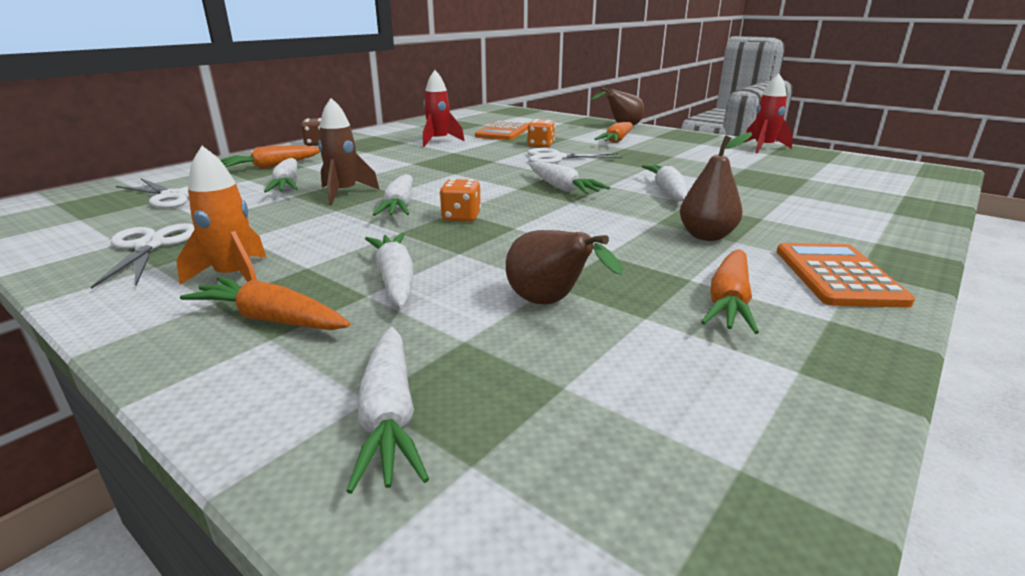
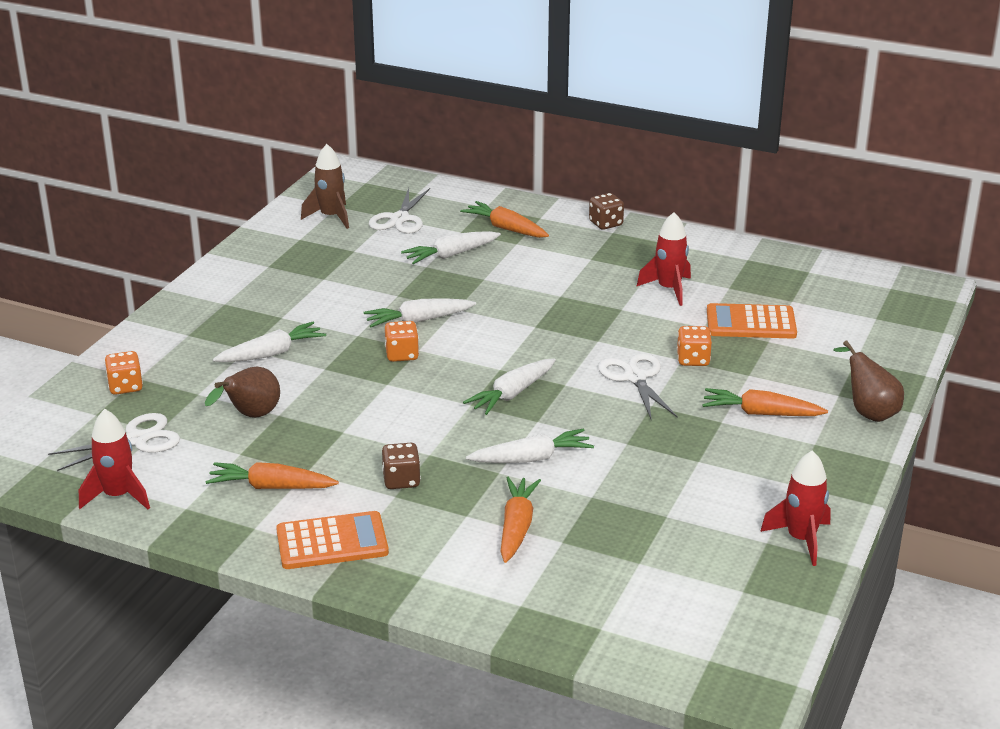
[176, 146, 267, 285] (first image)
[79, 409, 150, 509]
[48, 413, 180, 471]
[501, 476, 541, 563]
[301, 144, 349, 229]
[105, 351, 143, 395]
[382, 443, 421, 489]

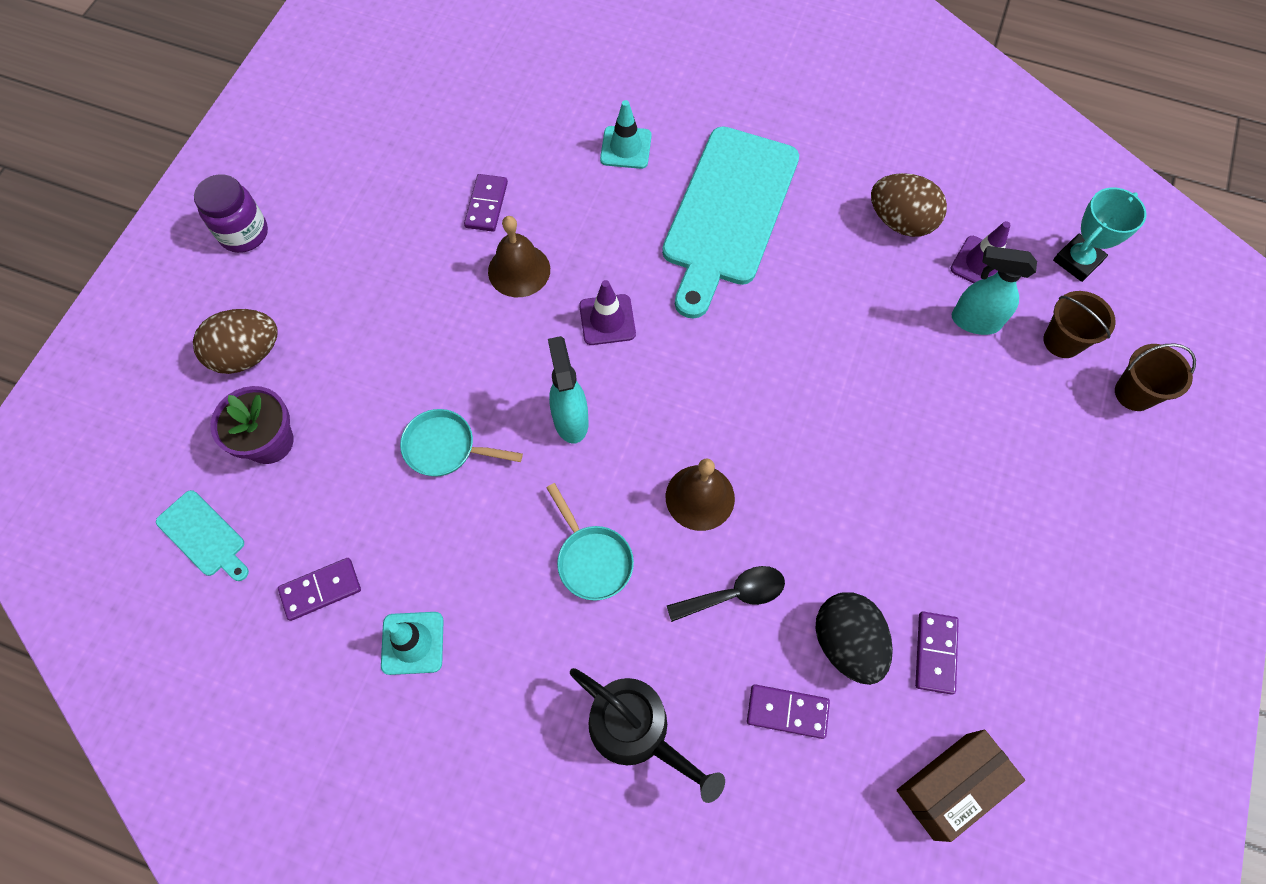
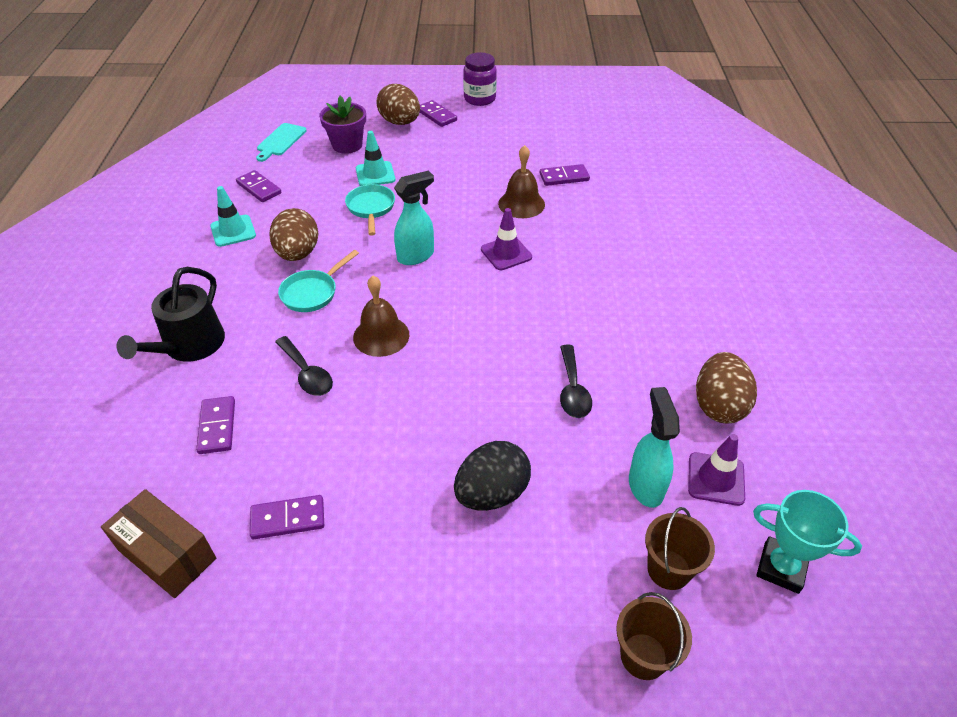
[662, 126, 799, 319] (first image)
[270, 208, 318, 261]
[420, 100, 457, 127]
[560, 345, 592, 418]
[356, 131, 396, 186]
[454, 441, 531, 511]

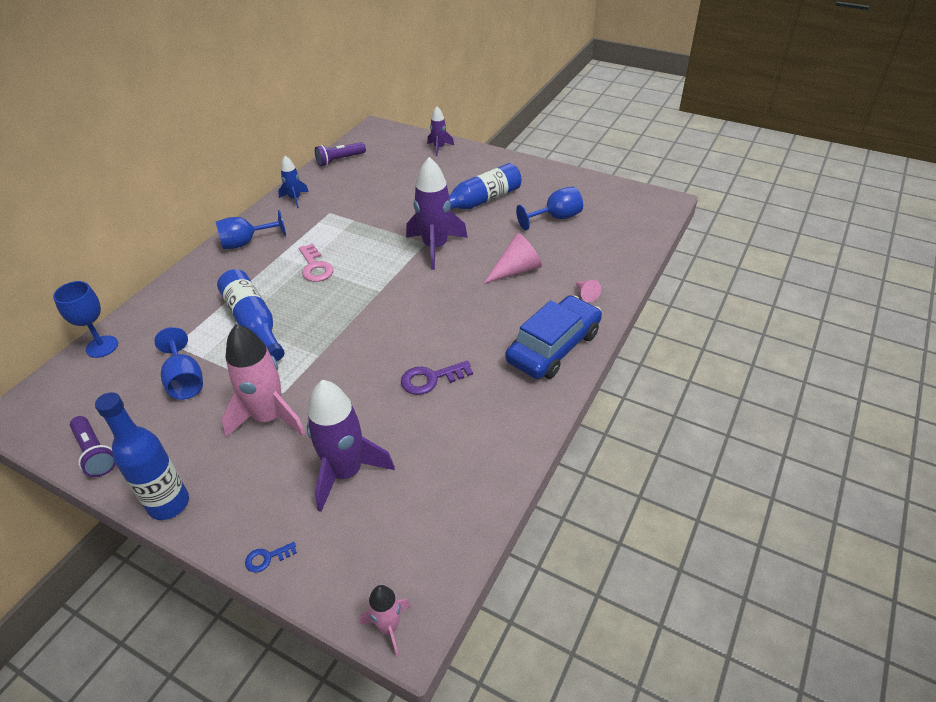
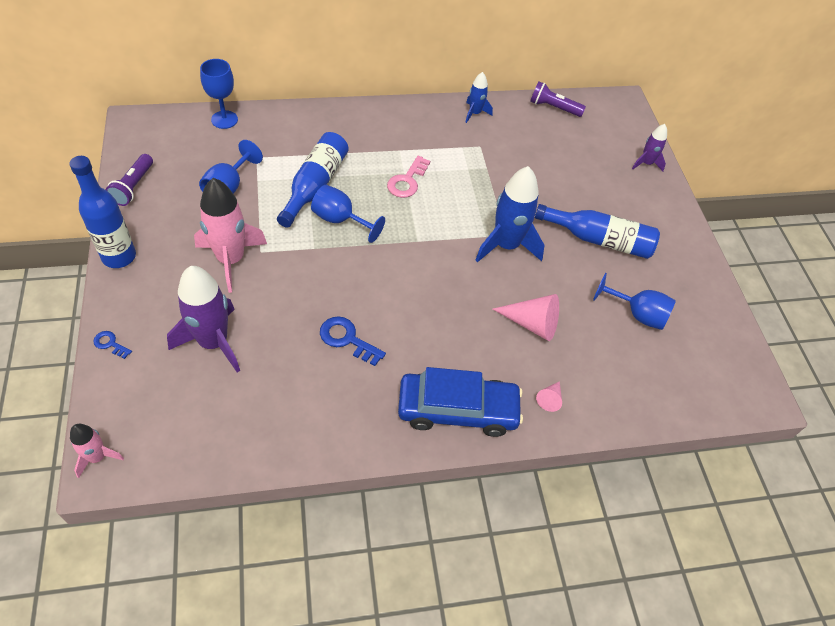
[311, 185, 385, 243]
[320, 316, 386, 366]
[475, 166, 545, 263]

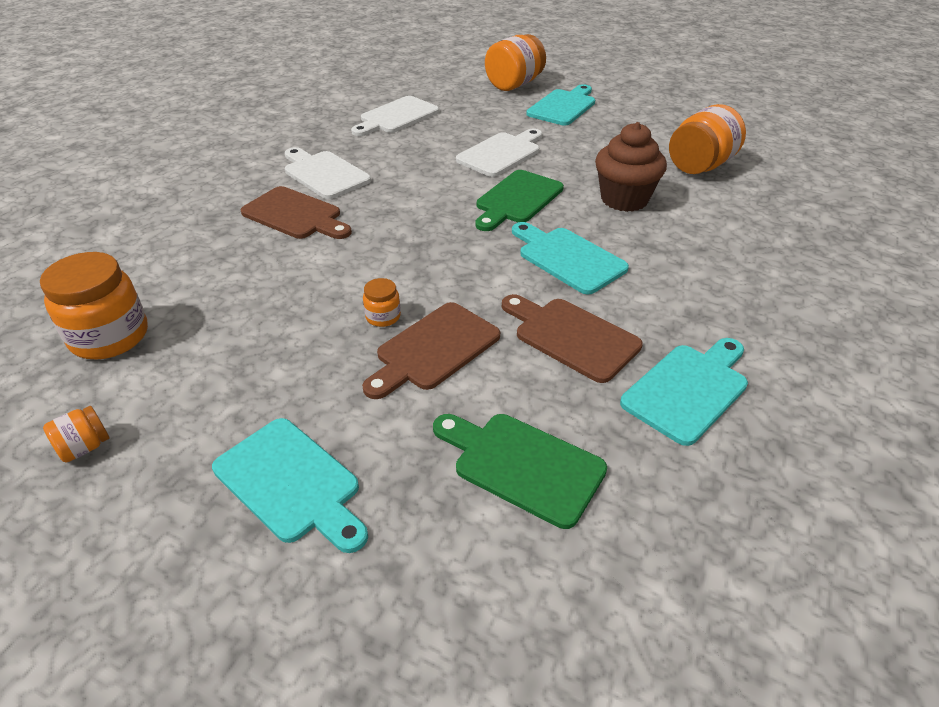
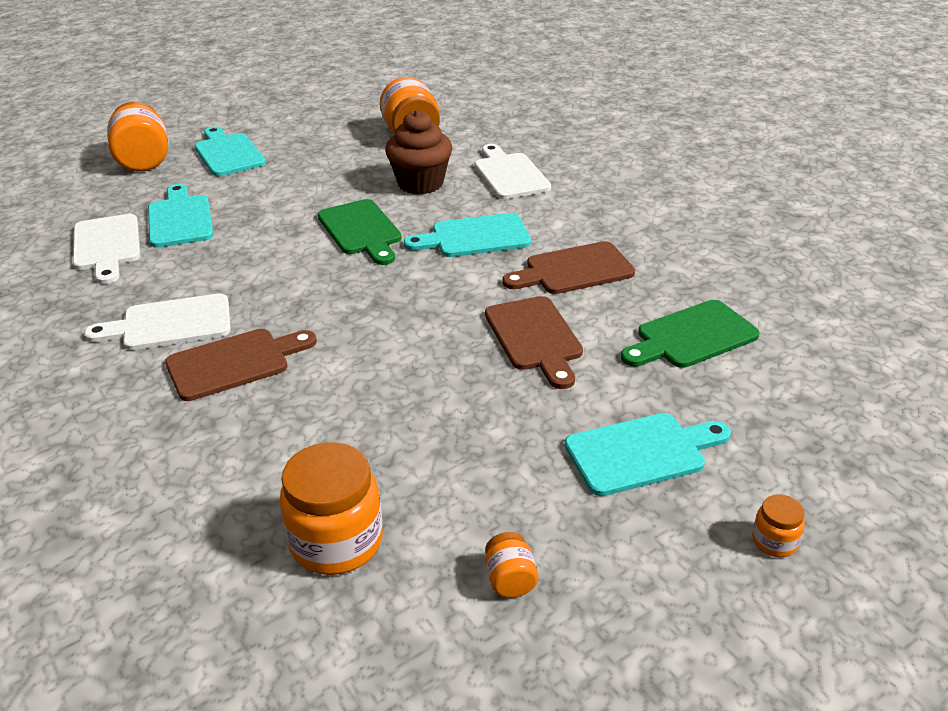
[752, 494, 805, 557]
[474, 144, 551, 199]
[148, 184, 213, 248]

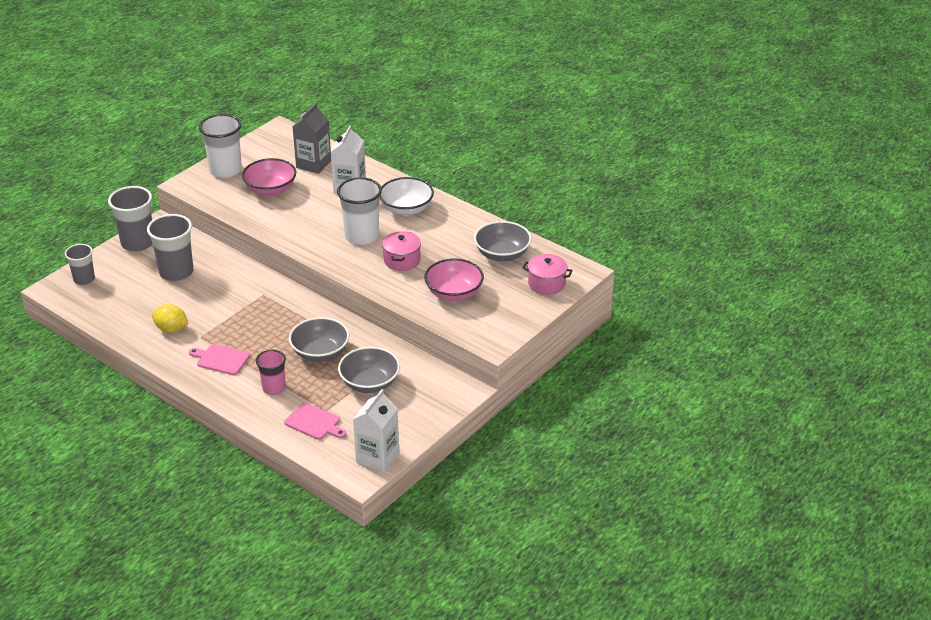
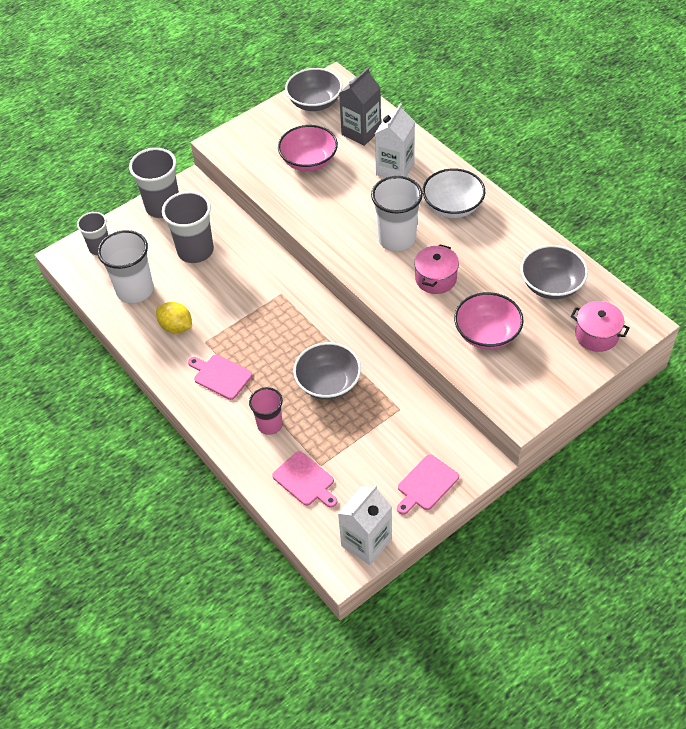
[397, 454, 459, 515]
[97, 230, 154, 303]
[285, 68, 342, 111]

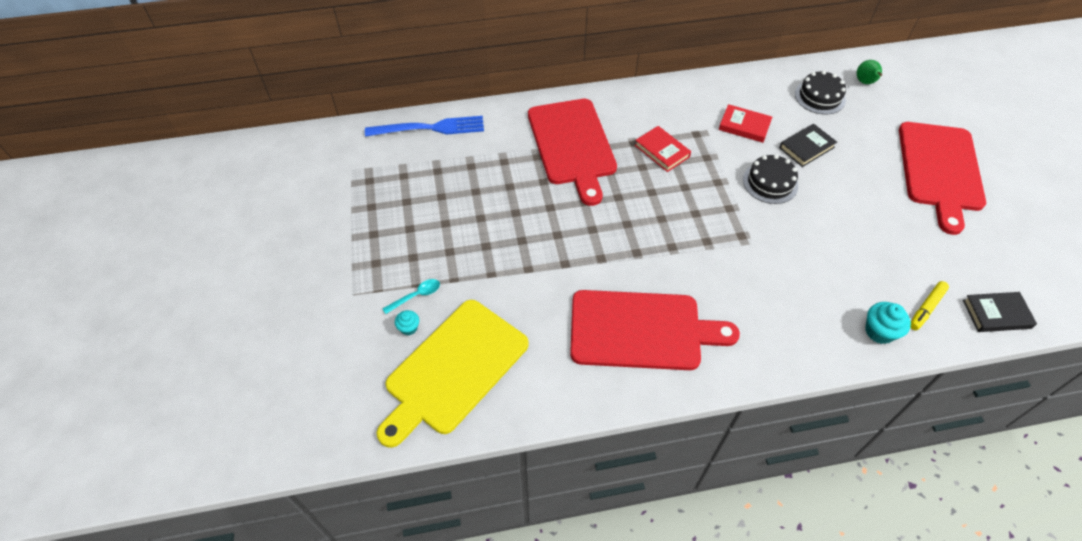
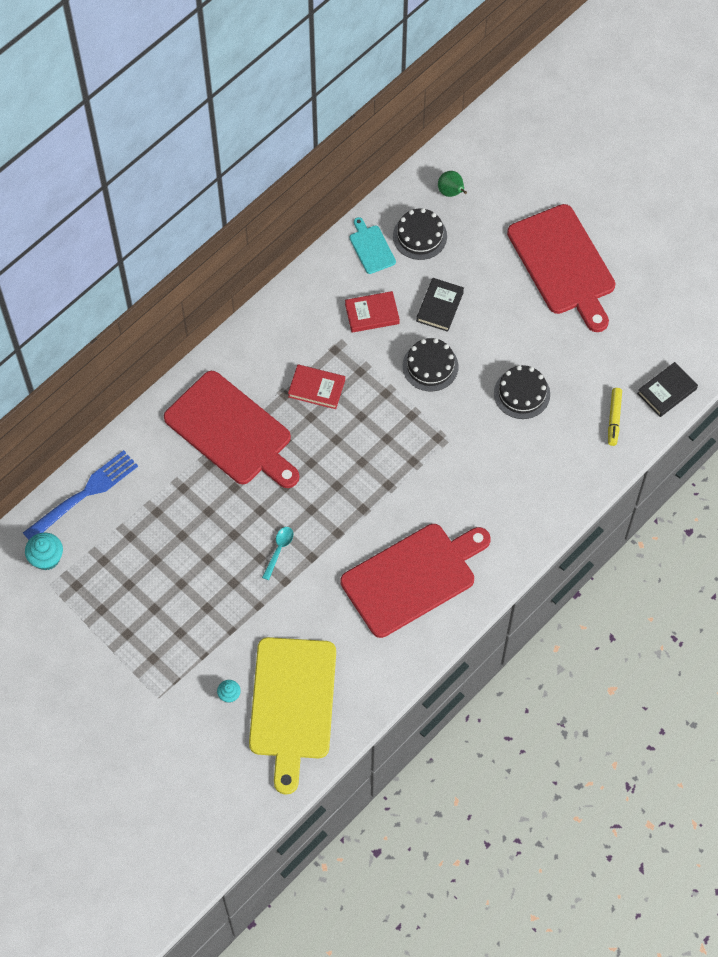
[350, 217, 396, 274]
[494, 365, 550, 419]
[262, 527, 293, 580]
[25, 533, 63, 571]

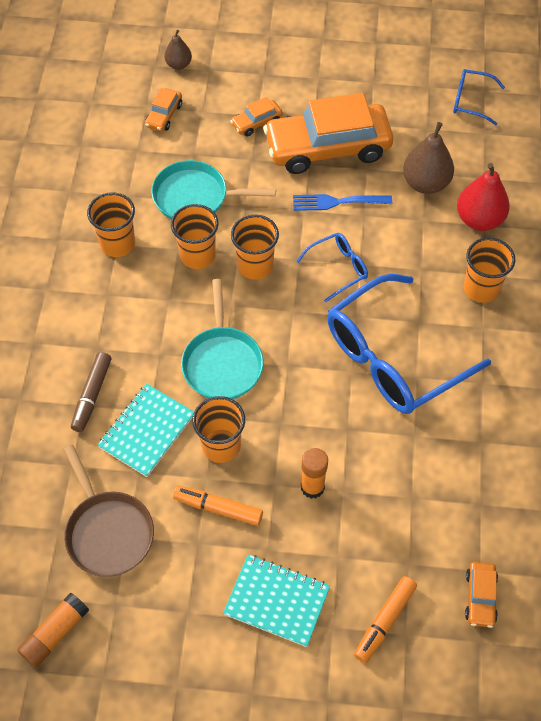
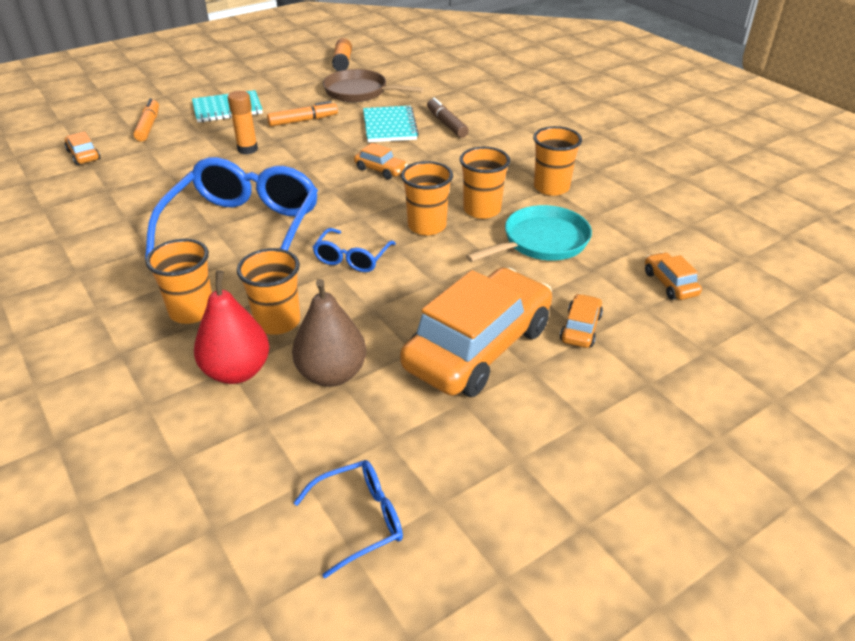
[164, 30, 192, 70] (first image)
[293, 194, 392, 211] (first image)
[237, 248, 300, 335]
[354, 143, 408, 179]

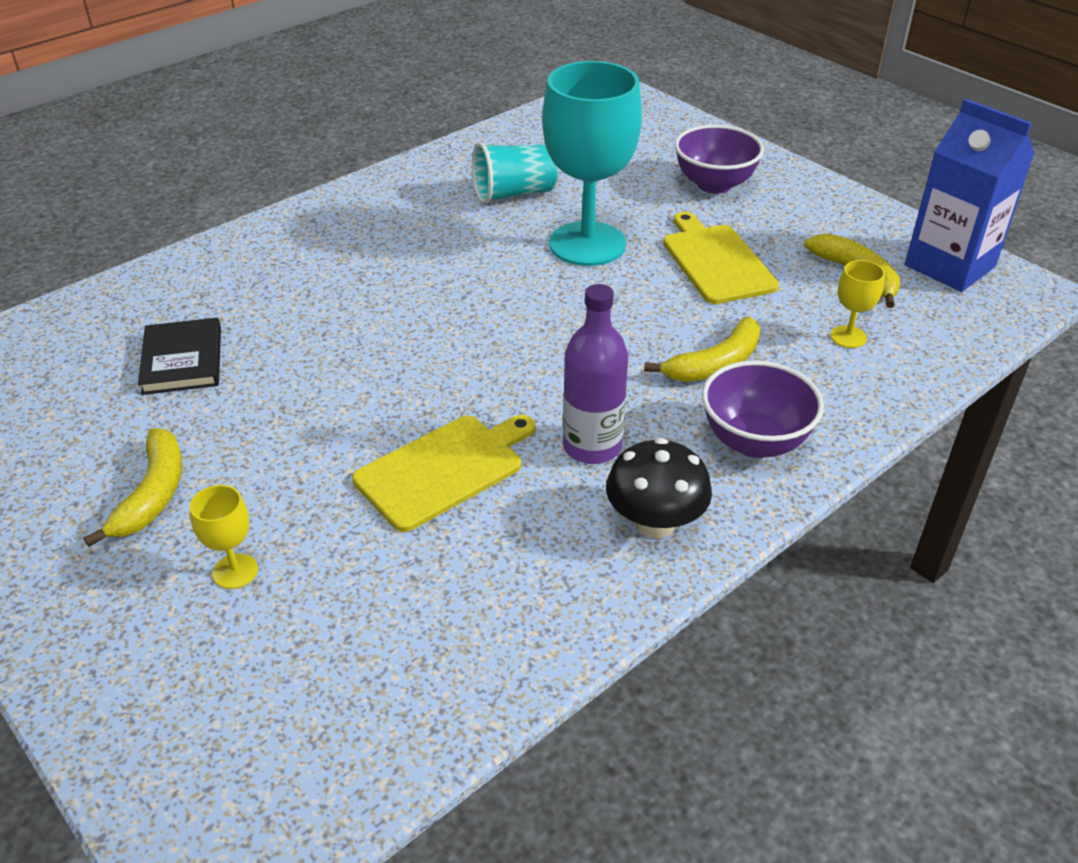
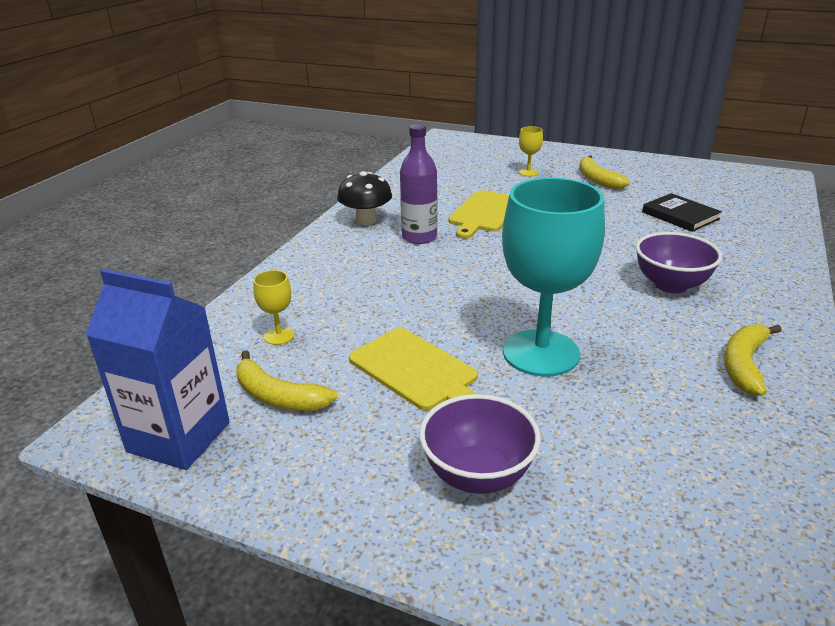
[472, 142, 558, 204] (first image)
[724, 324, 782, 396]
[636, 232, 722, 293]

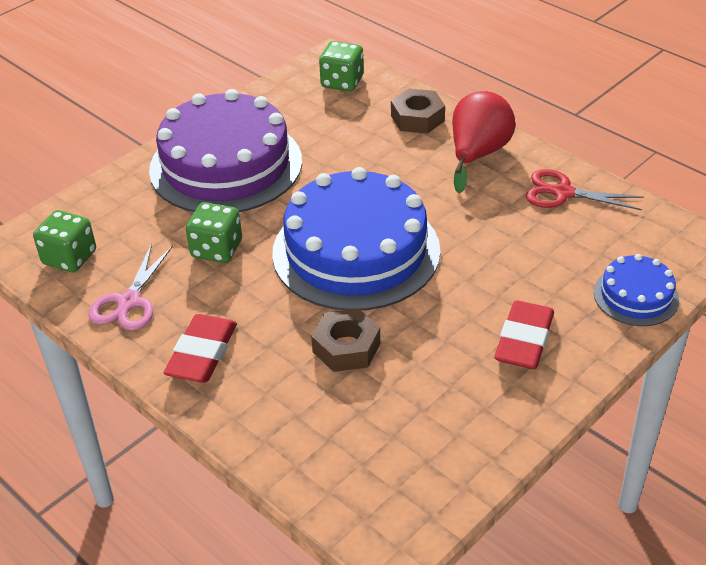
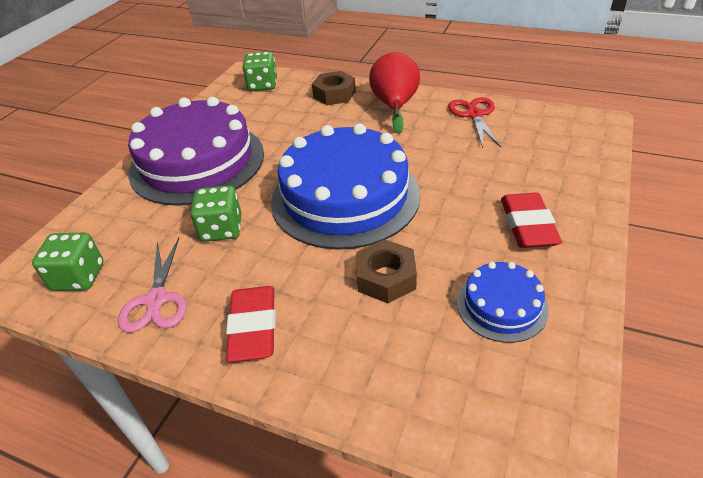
[457, 262, 549, 343]
[448, 97, 502, 148]

